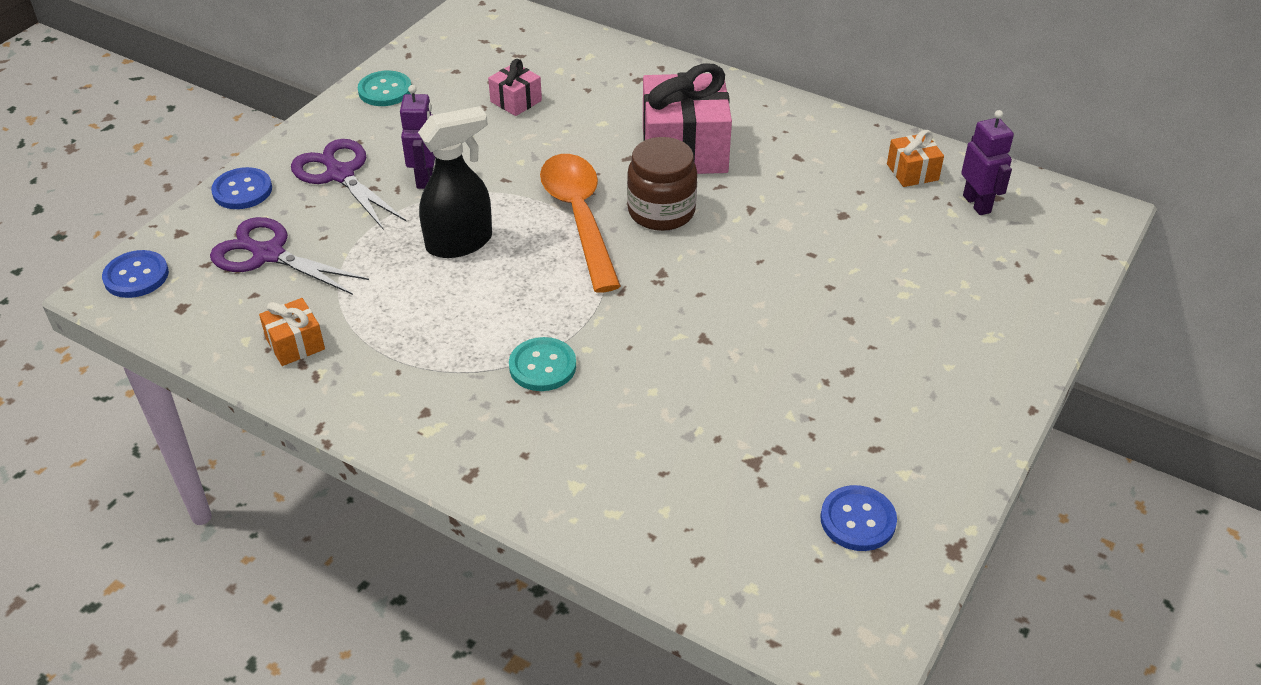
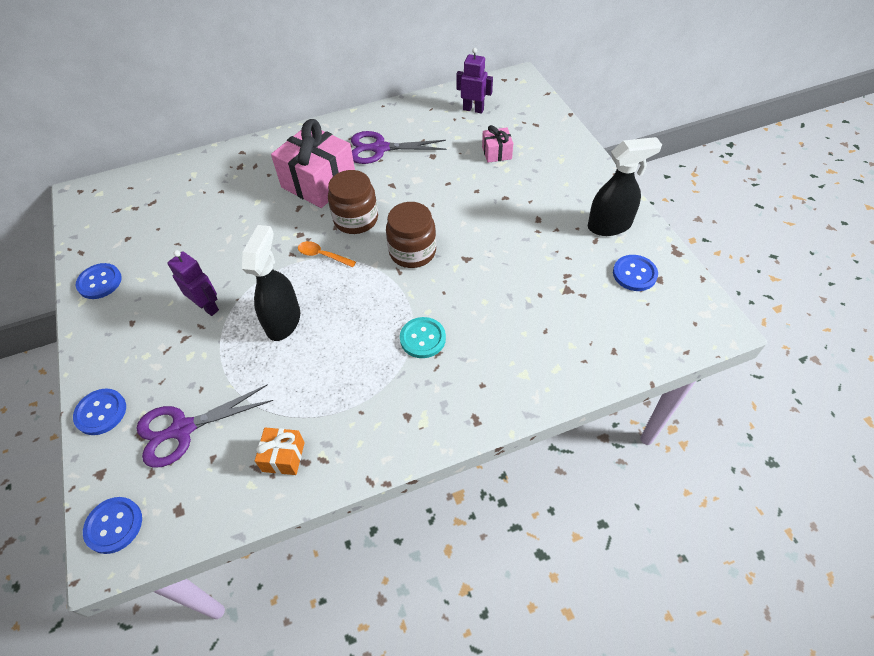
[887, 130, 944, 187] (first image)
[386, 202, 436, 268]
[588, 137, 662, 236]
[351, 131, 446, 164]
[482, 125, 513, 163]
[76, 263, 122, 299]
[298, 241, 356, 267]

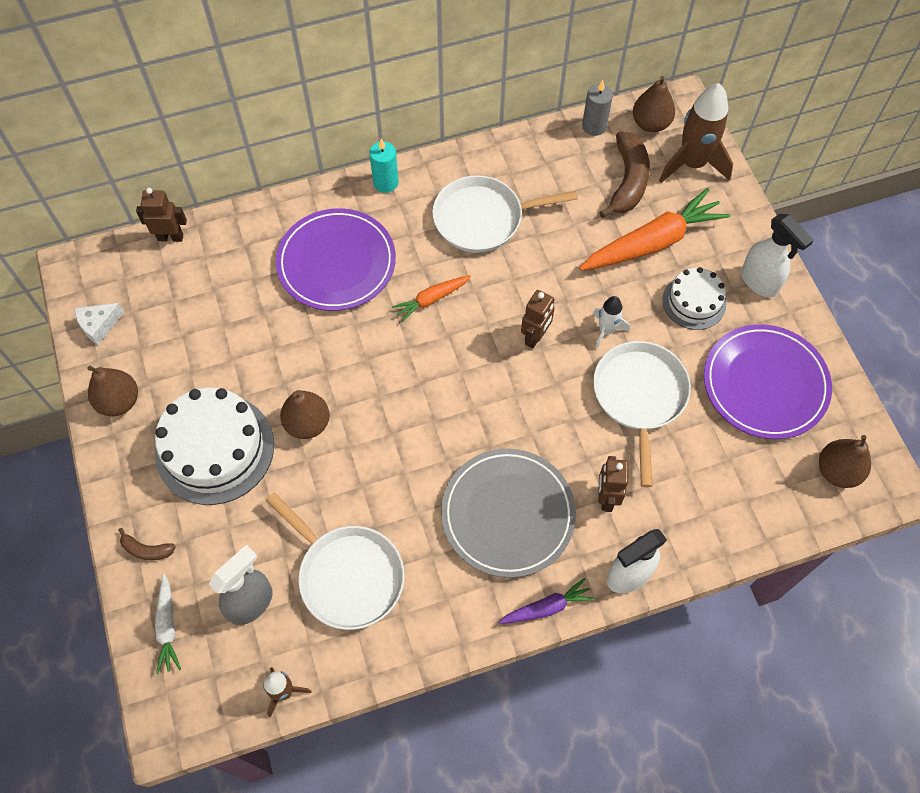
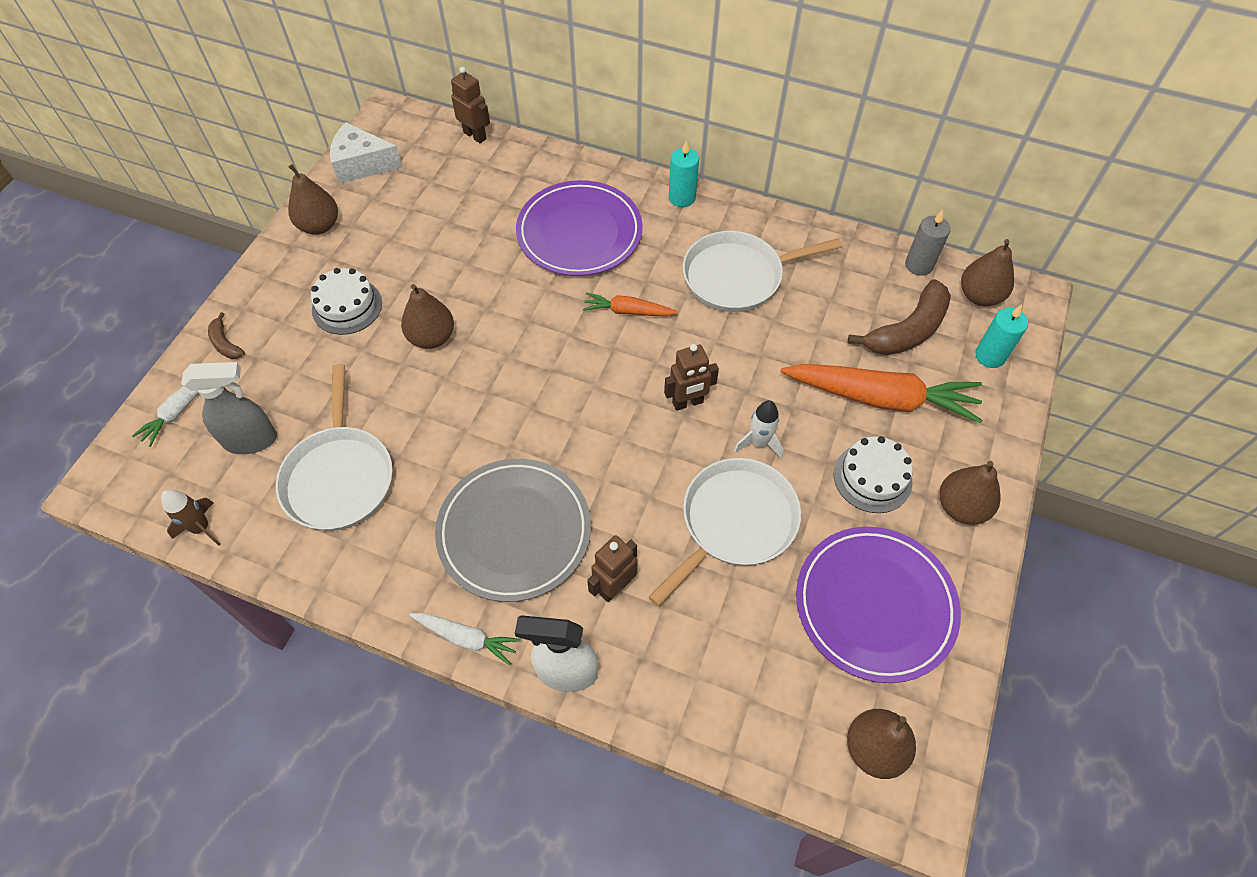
[975, 305, 1028, 368]
[940, 461, 1001, 525]
[409, 613, 521, 666]
[683, 231, 842, 312]
[330, 122, 403, 184]
[311, 268, 382, 335]

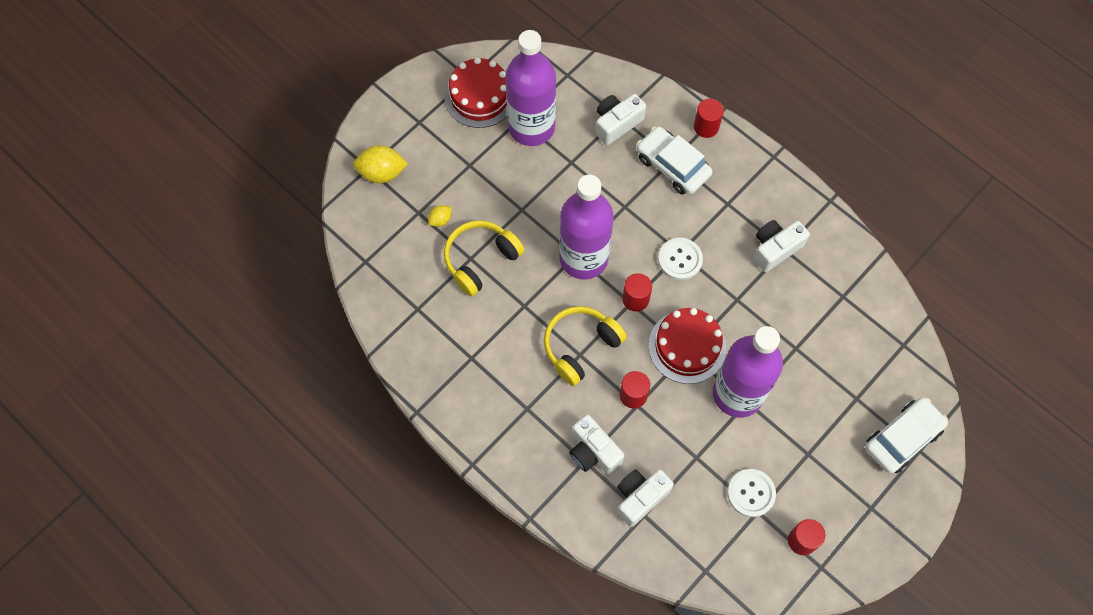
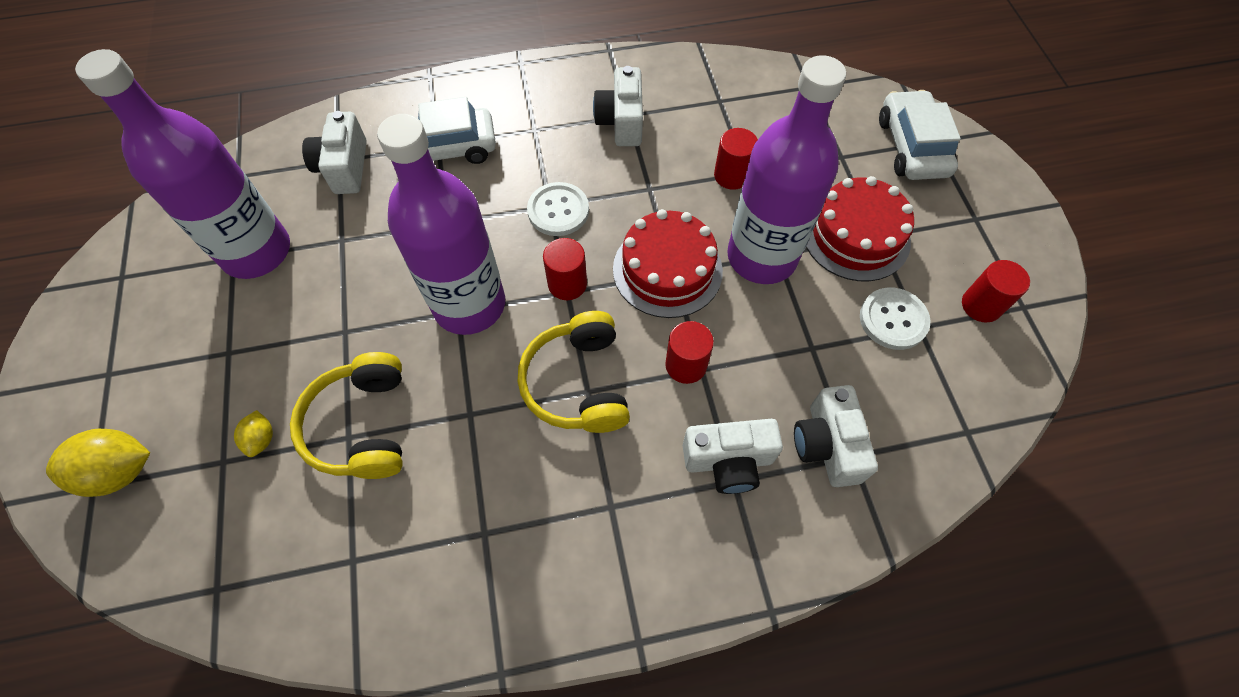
[806, 176, 914, 281]
[714, 128, 758, 190]
[46, 429, 150, 497]

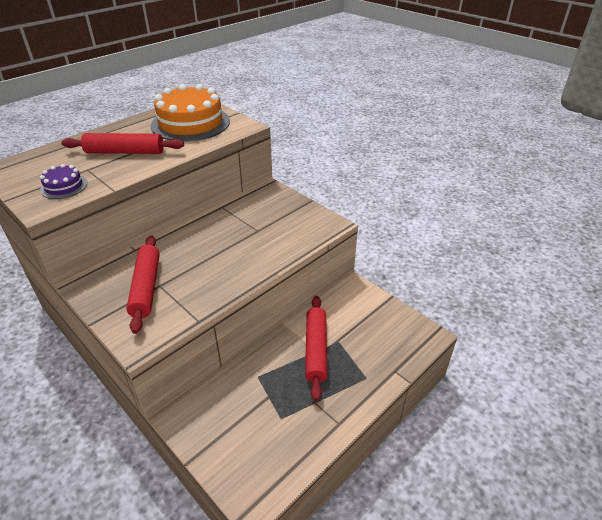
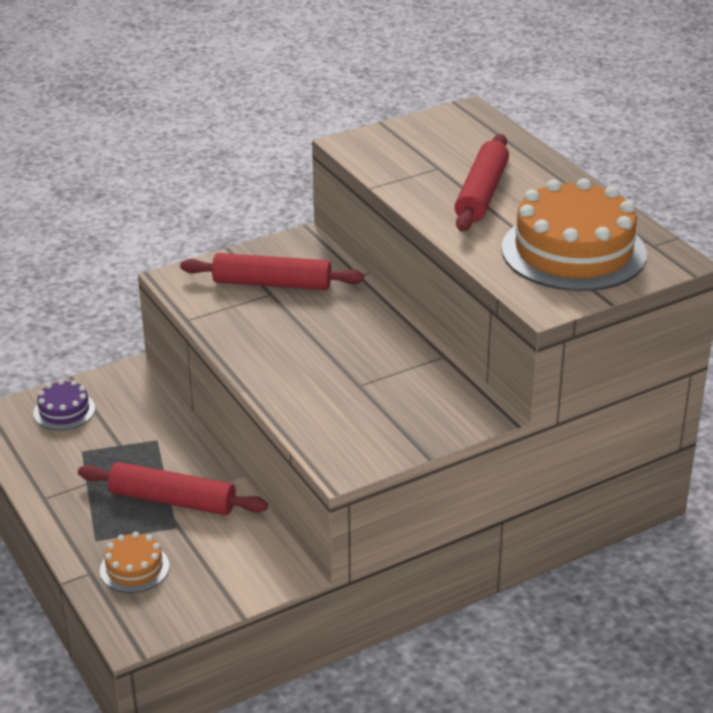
[100, 532, 169, 593]
[33, 379, 95, 430]

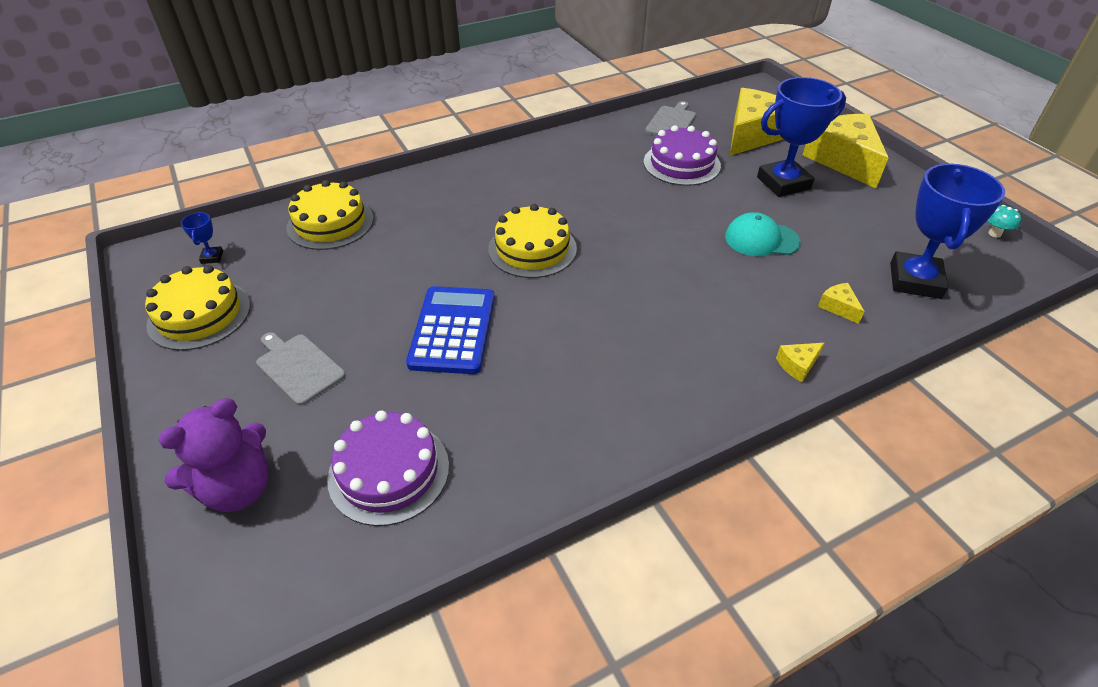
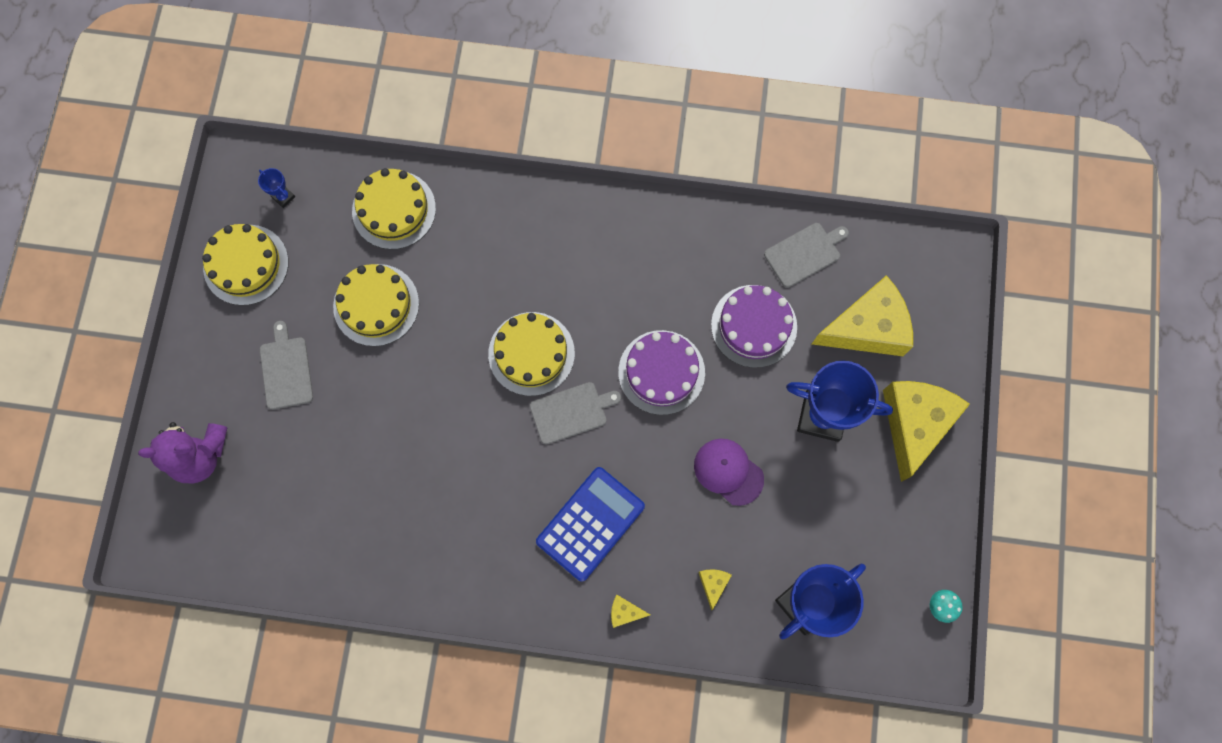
[333, 264, 419, 346]
[530, 382, 621, 444]
[618, 330, 705, 415]
[536, 467, 645, 582]
[694, 439, 764, 506]
[258, 168, 295, 208]

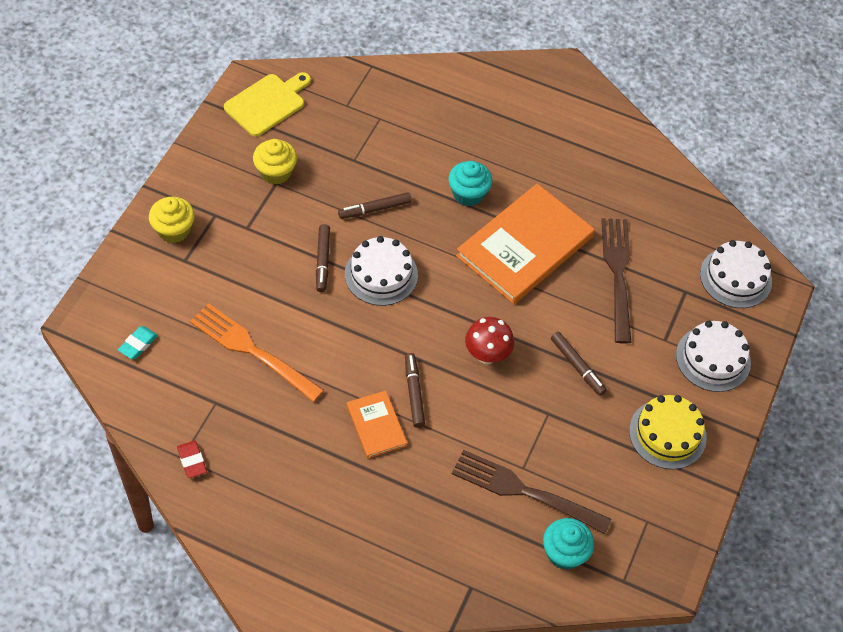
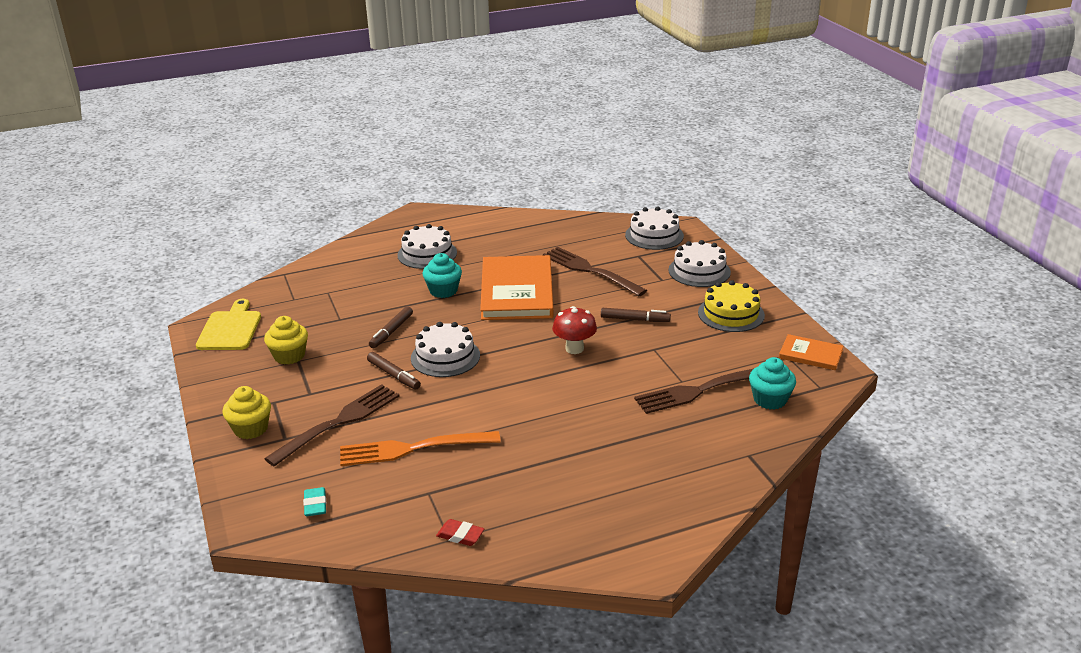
[405, 353, 425, 428] (first image)
[264, 384, 400, 467]
[397, 224, 457, 269]
[779, 334, 843, 370]

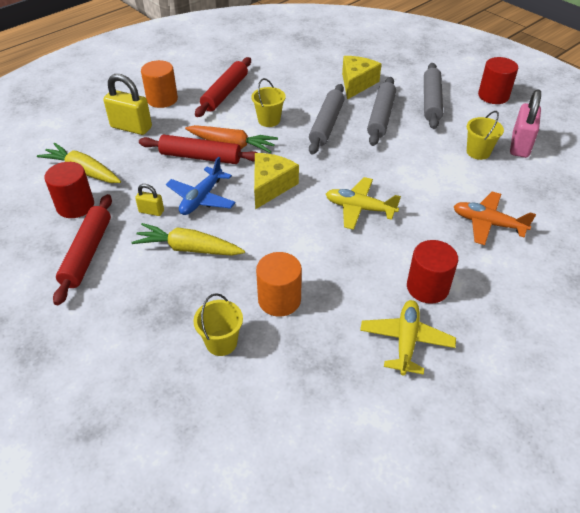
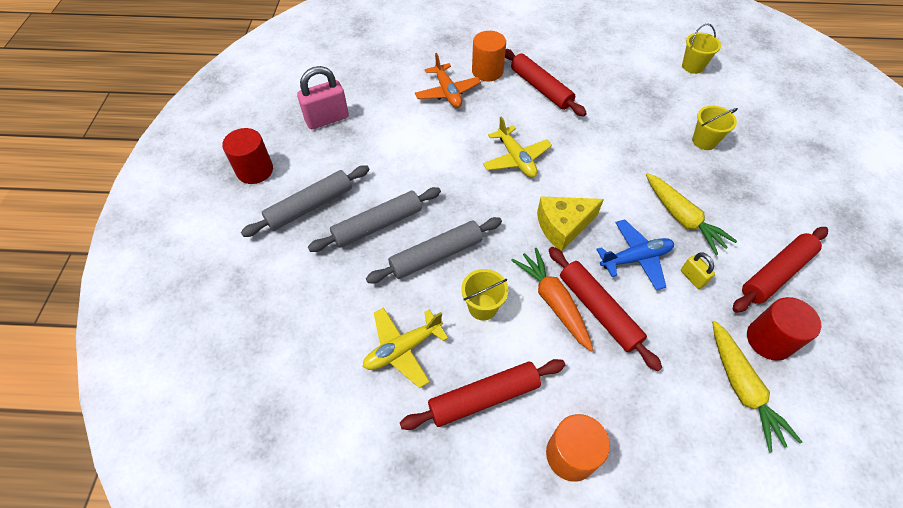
[103, 74, 152, 135] (first image)
[342, 56, 382, 100] (first image)
[472, 31, 506, 81]
[363, 308, 448, 388]
[682, 24, 721, 74]
[505, 49, 587, 117]

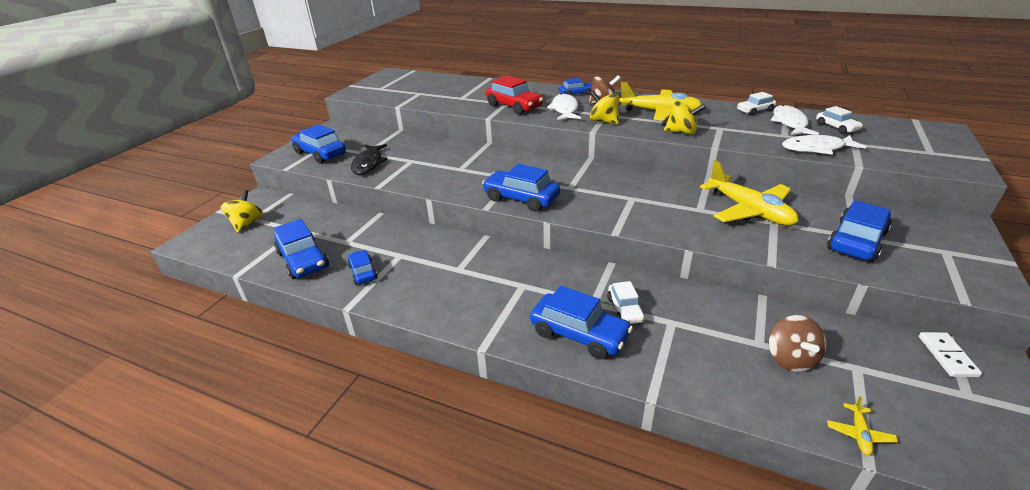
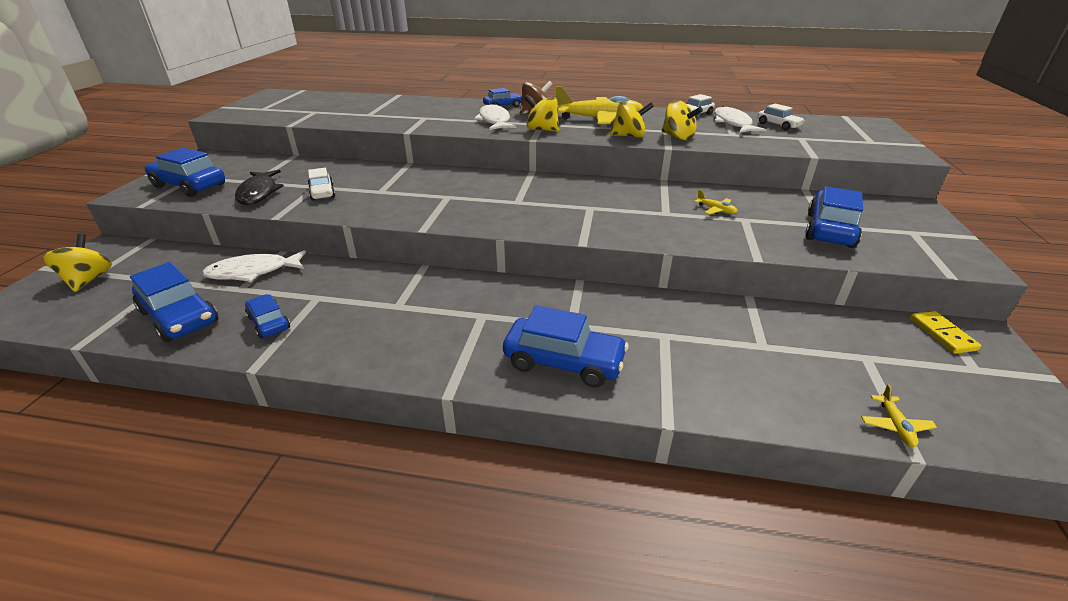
[482, 164, 560, 212] (first image)
[486, 76, 543, 115] (first image)
[769, 315, 826, 372] (first image)
[661, 100, 703, 140]
[308, 168, 335, 201]
[202, 250, 306, 282]
[910, 311, 981, 354]
[694, 190, 738, 215]

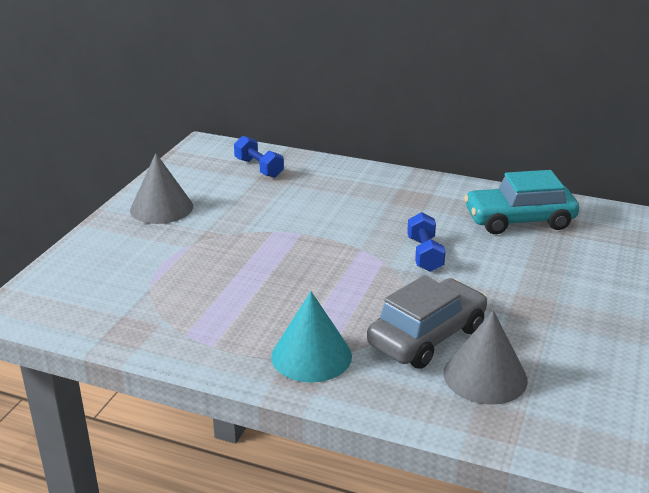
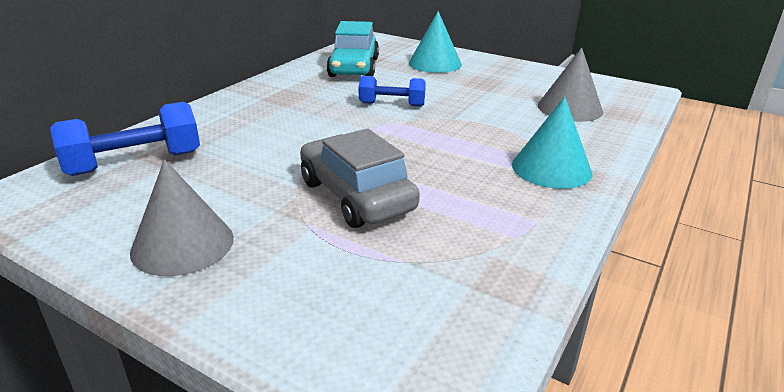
[409, 11, 462, 73]
[300, 129, 420, 228]
[50, 102, 200, 176]

